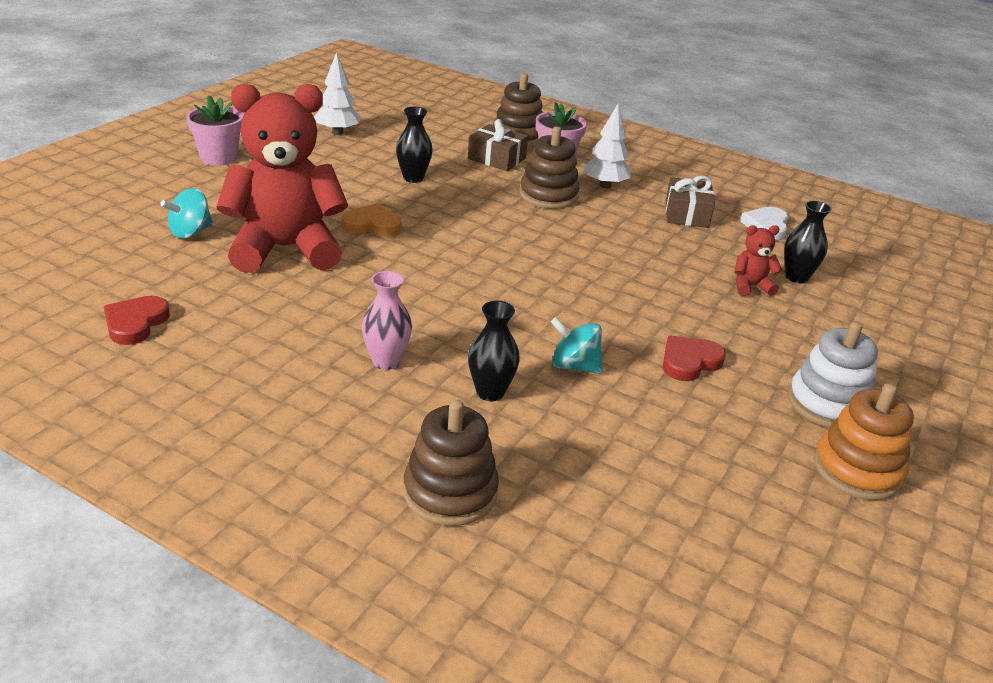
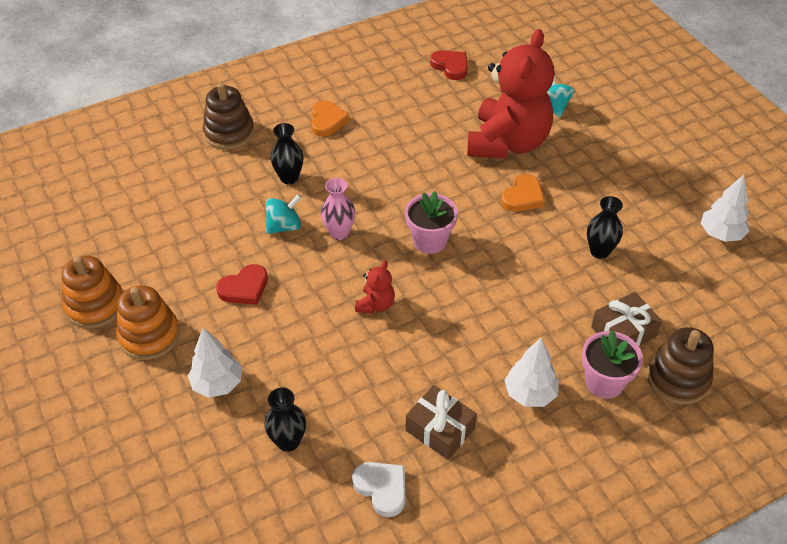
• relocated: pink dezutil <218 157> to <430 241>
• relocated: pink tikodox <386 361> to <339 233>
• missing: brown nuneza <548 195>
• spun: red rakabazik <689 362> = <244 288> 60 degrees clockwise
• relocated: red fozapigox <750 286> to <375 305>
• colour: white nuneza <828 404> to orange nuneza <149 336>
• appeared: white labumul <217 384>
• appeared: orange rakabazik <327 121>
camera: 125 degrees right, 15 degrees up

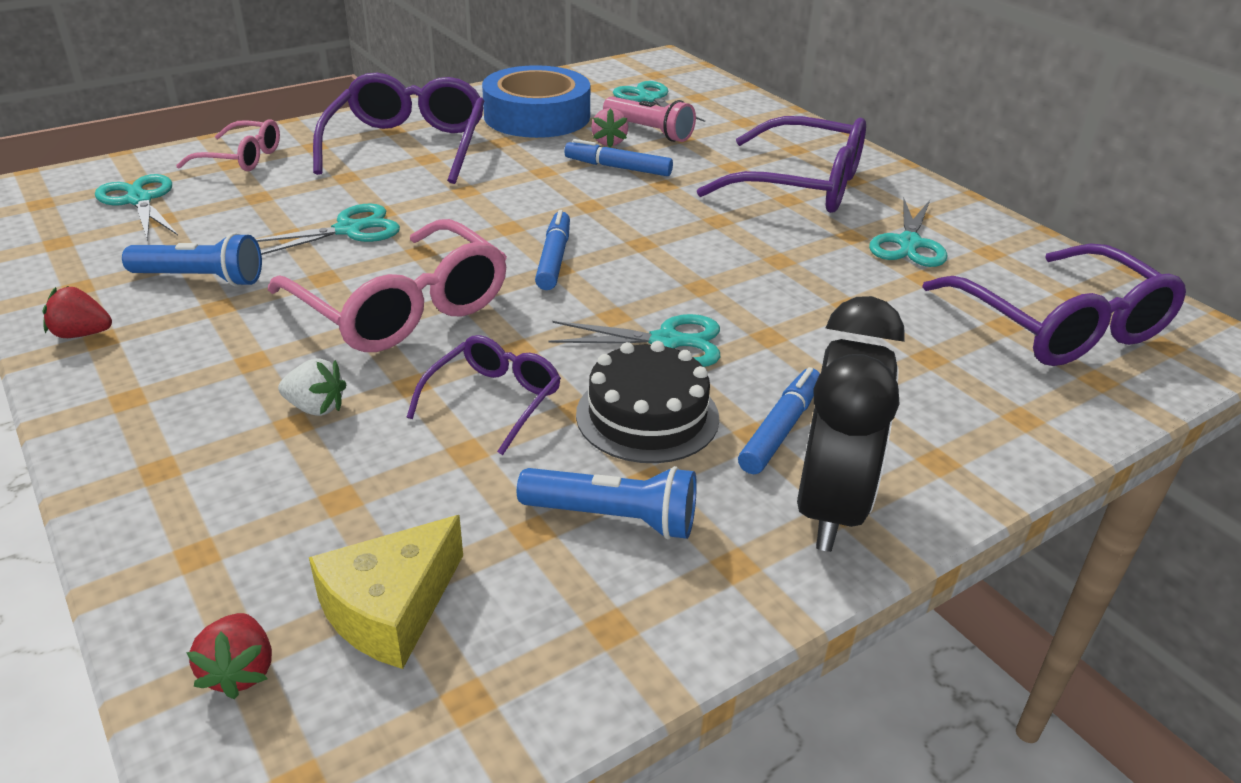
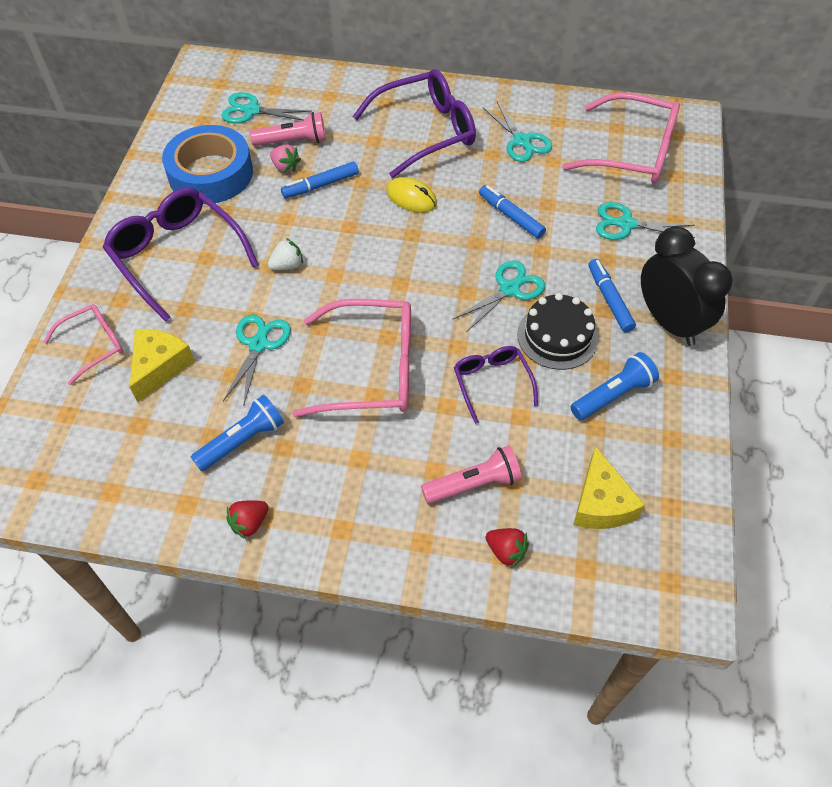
• relocated: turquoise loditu <139 200> to <626 224>
• relocated: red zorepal <240 671> to <506 551>
• relocated: white zorepal <316 407> to <287 265>
• relocated: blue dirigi <554 259> to <511 216>
• colour: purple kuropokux <1060 326> to pink kuropokux <632 152>
• appeared: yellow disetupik <159 367>
• appeared: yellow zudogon <411 198>
• appeared: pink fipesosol <474 484>
camera: 45 degrees left, 20 degrees up

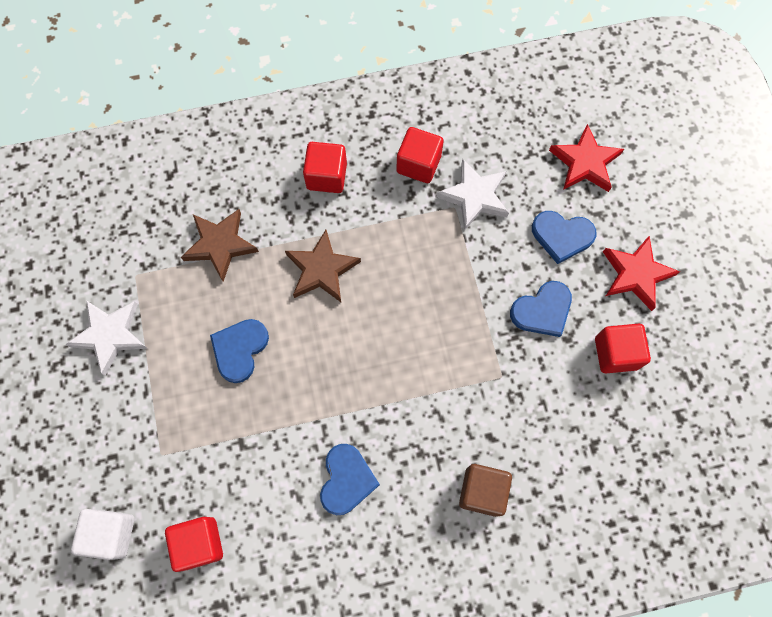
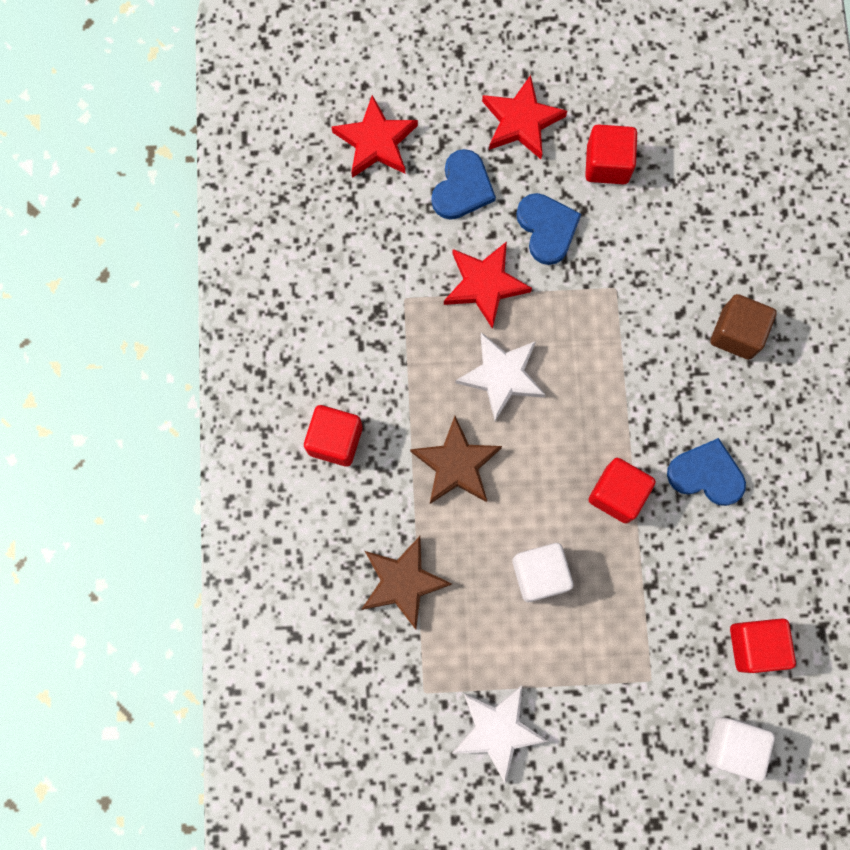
• exchanged: blue rakabazik <239 349> to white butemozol <539 574>
• relocated: red butemozol <418 164> to <617 494>
• relocated: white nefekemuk <474 196> to <501 376>
• appeared: red nefekemuk <484 285>
camera: 80 degrees left, 5 degrees up

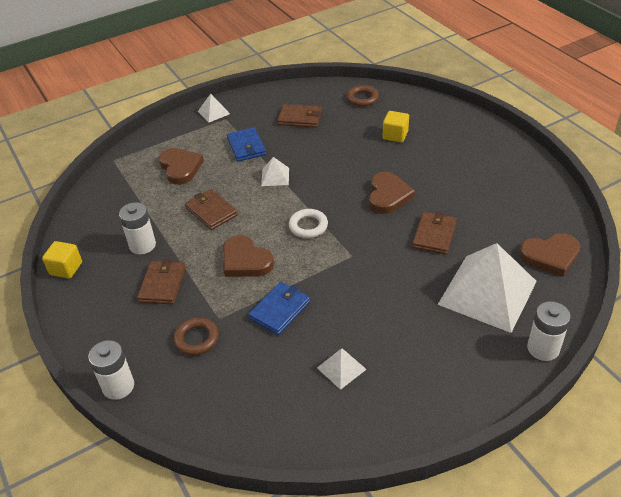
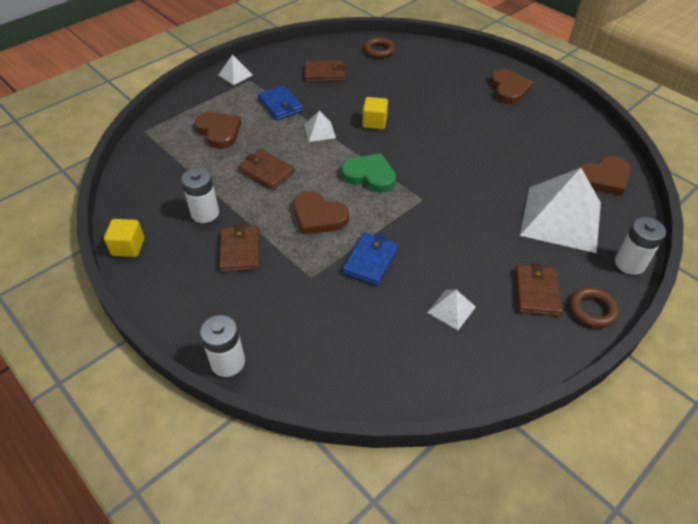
• relocated: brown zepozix <196 339> to <592 310>
• exchanged: white zepozix <308 226> to green rakabazik <369 175>
• relocated: brown rakabazik <388 196> to <509 89>
• relocated: yellow butemozol <395 135> to <374 122>
• relocated: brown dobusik <434 235> to <536 292>
camera: 15 degrees left, 5 degrees up

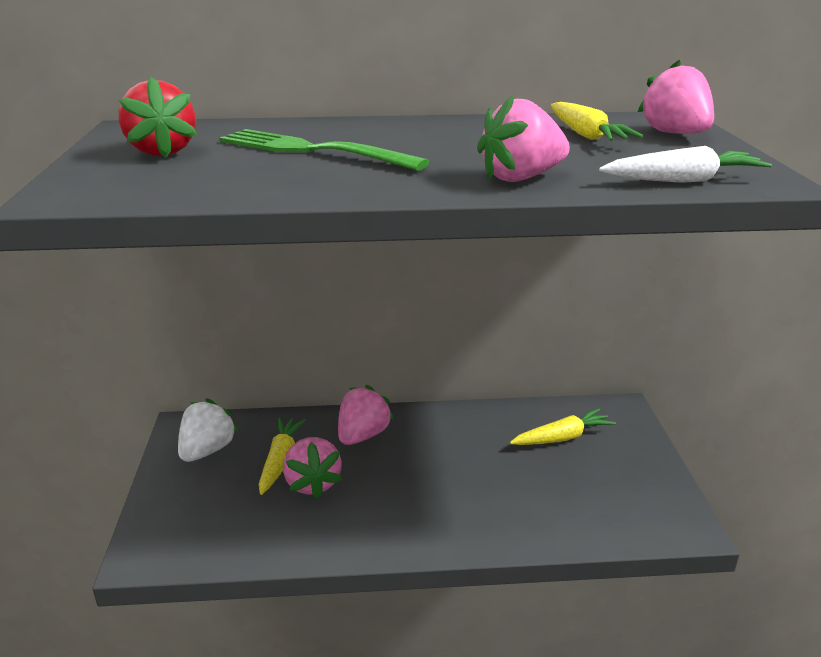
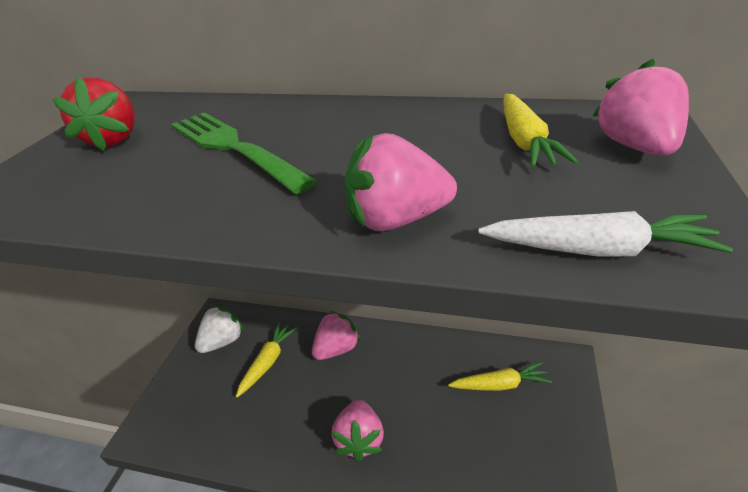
• relocated: pink zorepal <312 483> to <359 439>
camera: 20 degrees right, 10 degrees up

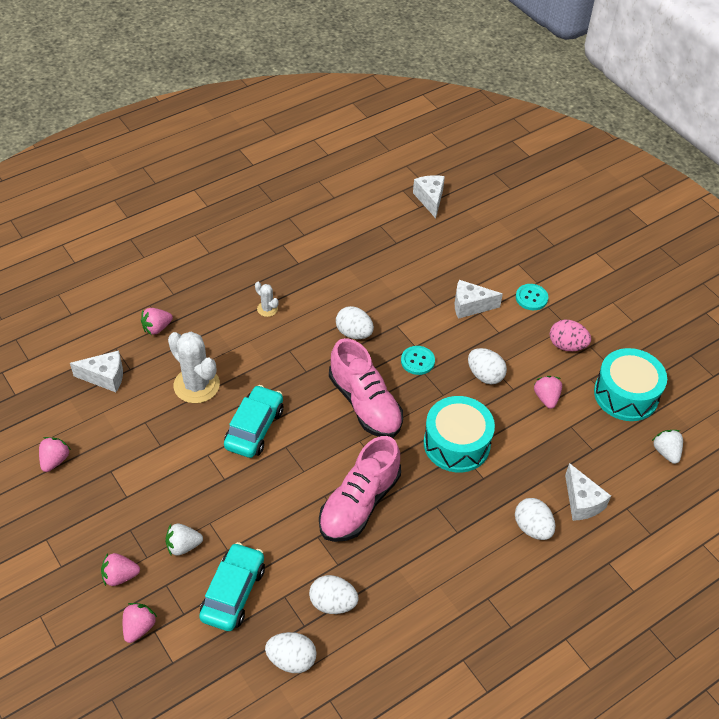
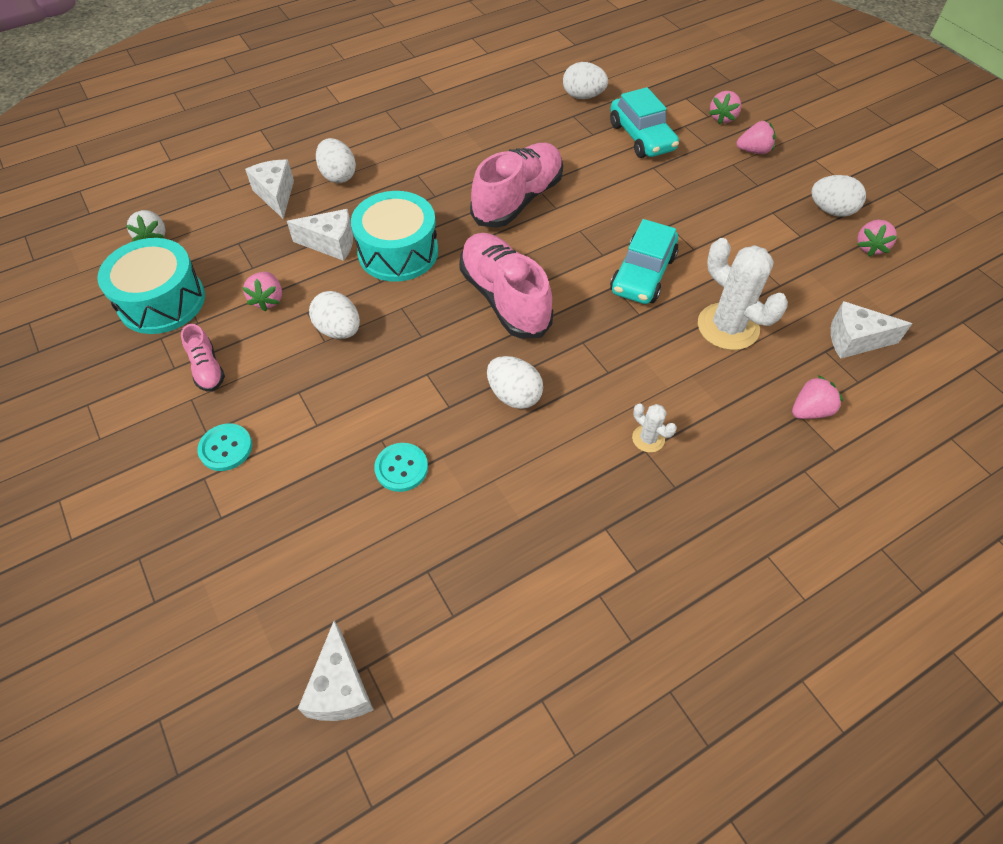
• missing: white zorepal <183 546>
• spun: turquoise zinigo <233 593> = <641 137> 45 degrees counterclockwise
• relocated: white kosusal <333 603> to <831 210>
• relocated: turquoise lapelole <417 361> to <401 468>
• relocated: white disetupik <470 306> to <331 243>
• exchanged: pink kosusal <567 345> to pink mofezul <207 369>
camera: 175 degrees left, 5 degrees up

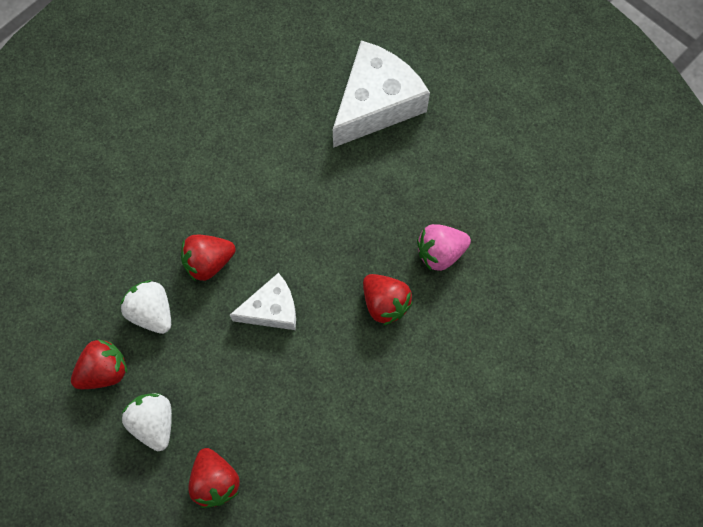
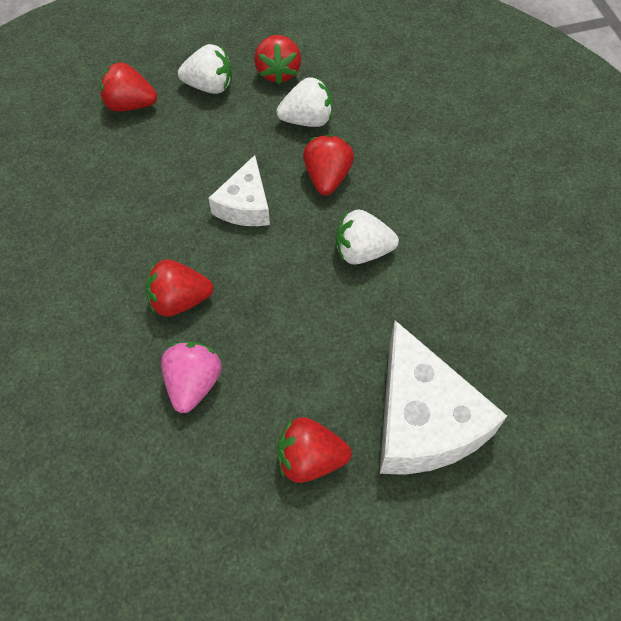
• appeared: red zorepal <310 459>
• appeared: white zorepal <362 251>
camera: 120 degrees right, 10 degrees down

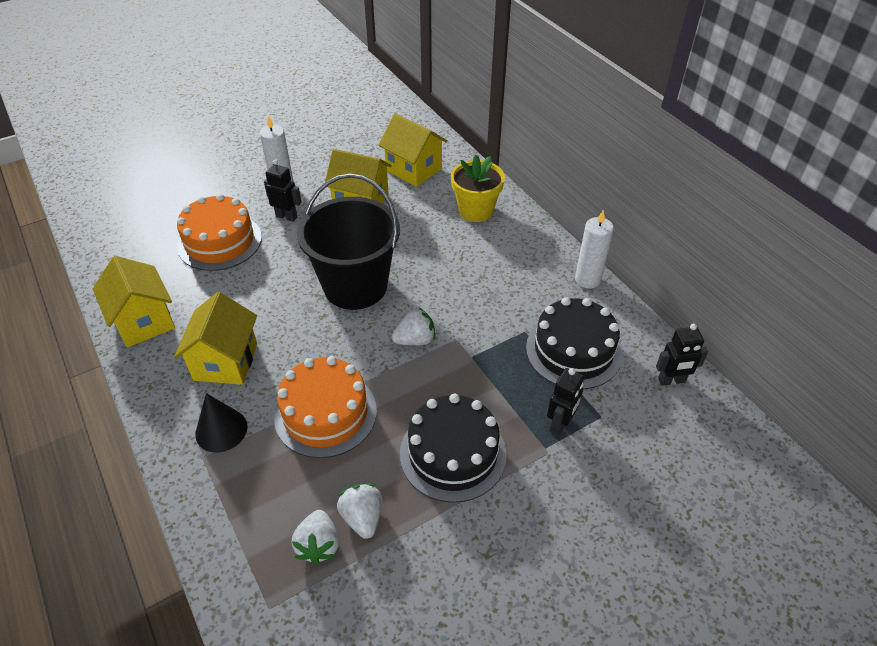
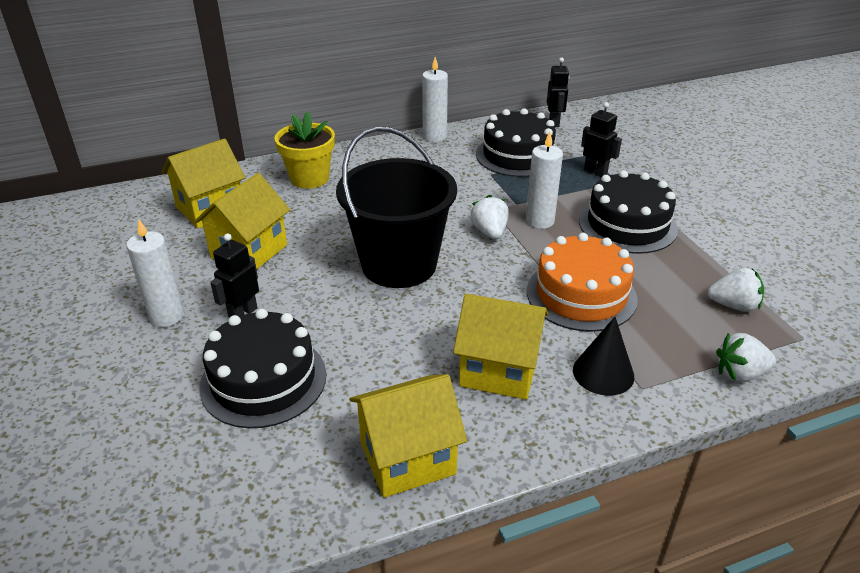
• colour: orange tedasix <219 241> to black tedasix <263 380>
• relocated: white zorepal <362 517> to <740 374>
• appeared: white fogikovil <539 221>
camera: 80 degrees left, 10 degrees down

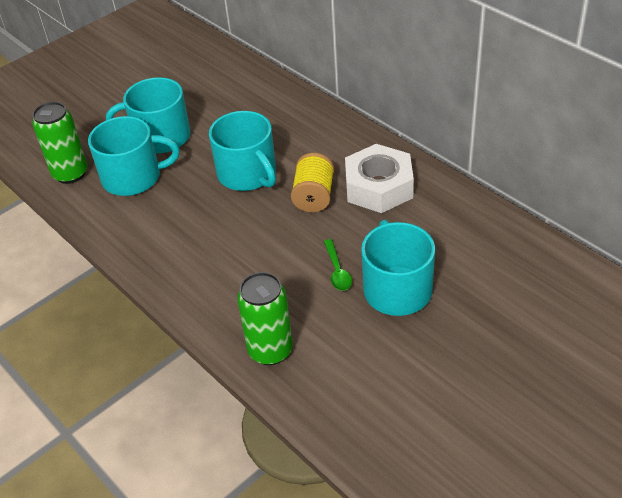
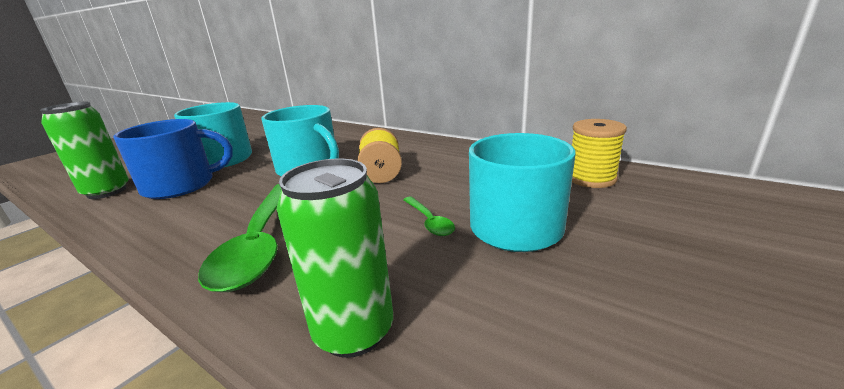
• colour: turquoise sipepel <133 177> to blue sipepel <181 185>
• missing: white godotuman <378 187>
• appeared: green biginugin <260 242>
• appeared: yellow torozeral <591 178>
camera: 15 degrees left, 20 degrees down

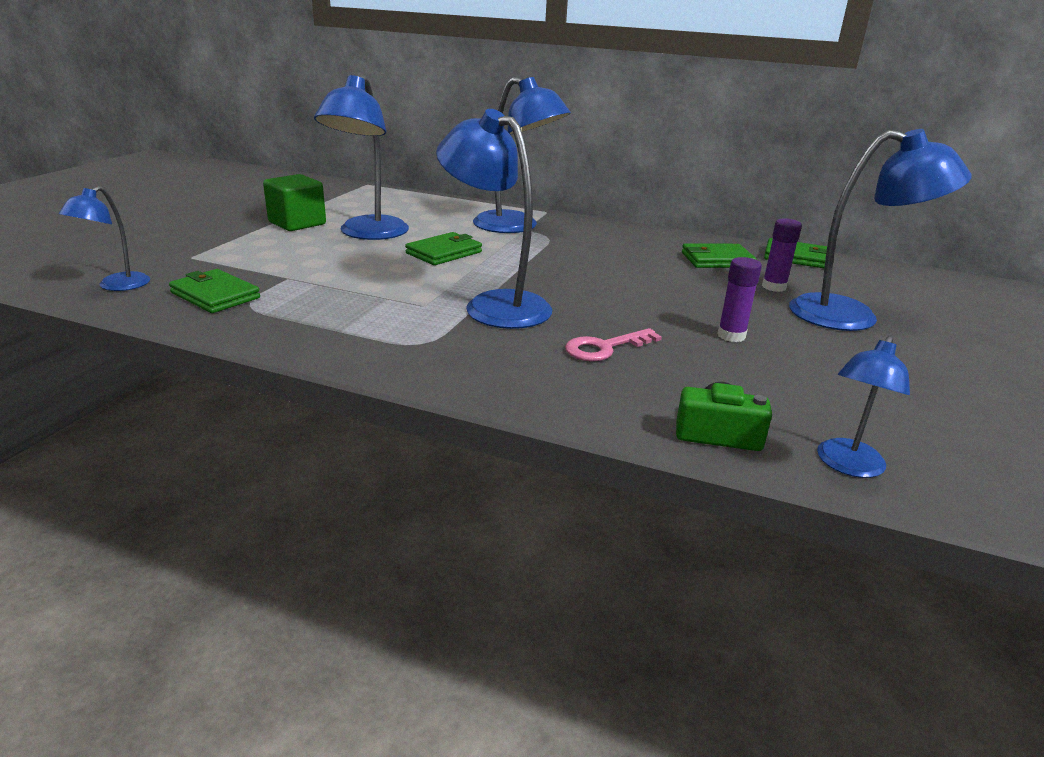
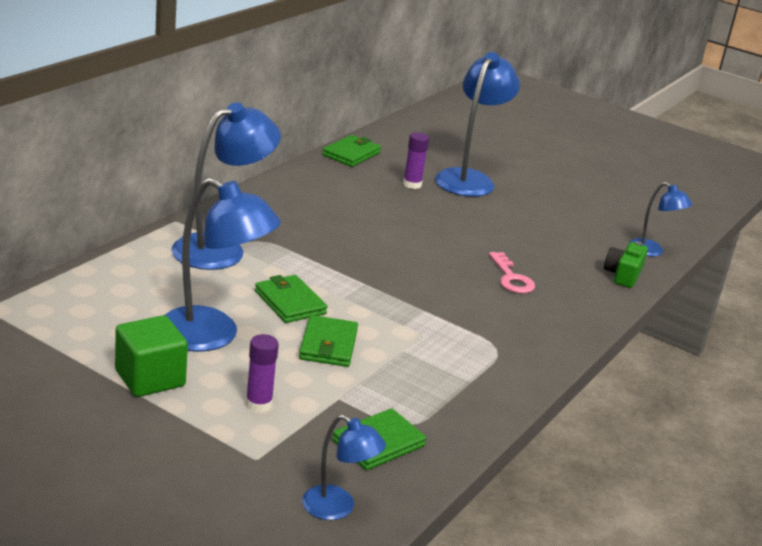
• missing: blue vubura <495 305>
• relocated: green dobusik <716 260> to <328 345>
• relocated: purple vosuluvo <731 336> to <258 404>
camera: 80 degrees left, 0 degrees up

